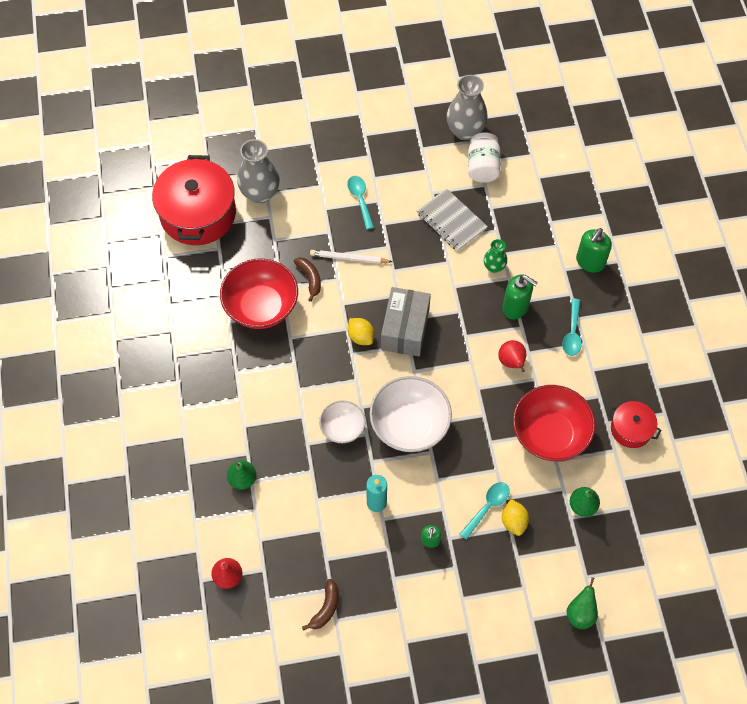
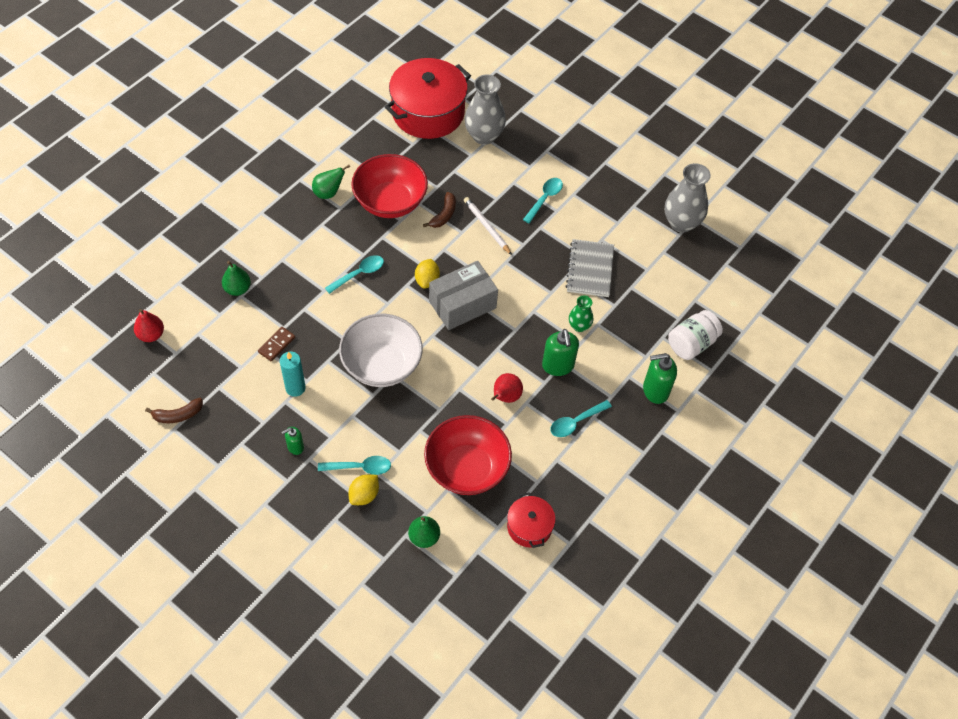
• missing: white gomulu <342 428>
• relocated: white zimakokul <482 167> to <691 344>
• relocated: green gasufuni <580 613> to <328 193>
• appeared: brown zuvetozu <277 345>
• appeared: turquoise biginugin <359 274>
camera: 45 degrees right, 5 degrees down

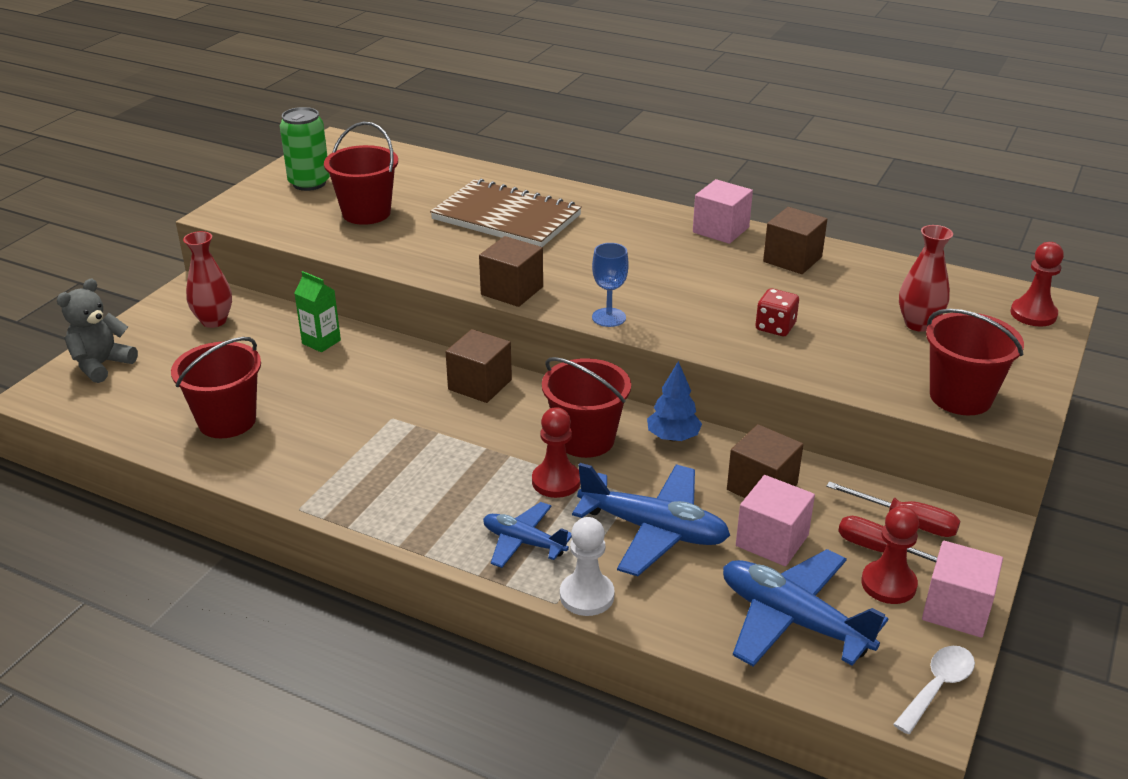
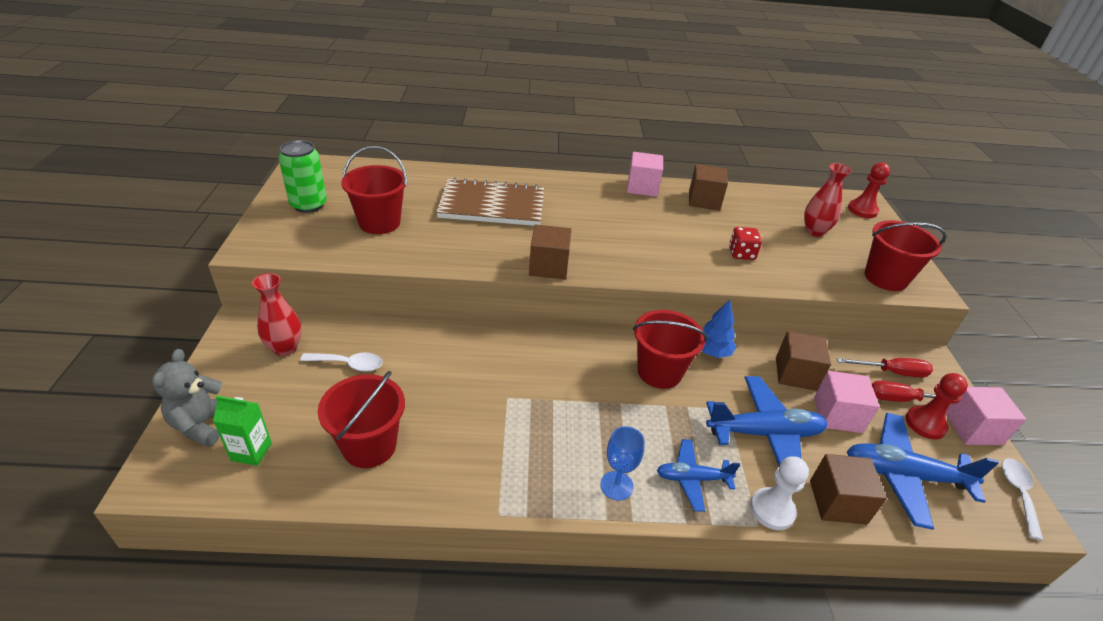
• relocated: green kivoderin <321 342> to <251 452>
• relocated: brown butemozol <480 385> to <837 502>
• missing: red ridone <556 481>
• relocated: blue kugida <609 317> to <616 485>
• appeared: white biginugin <348 364>
camera: 30 degrees left, 5 degrees up

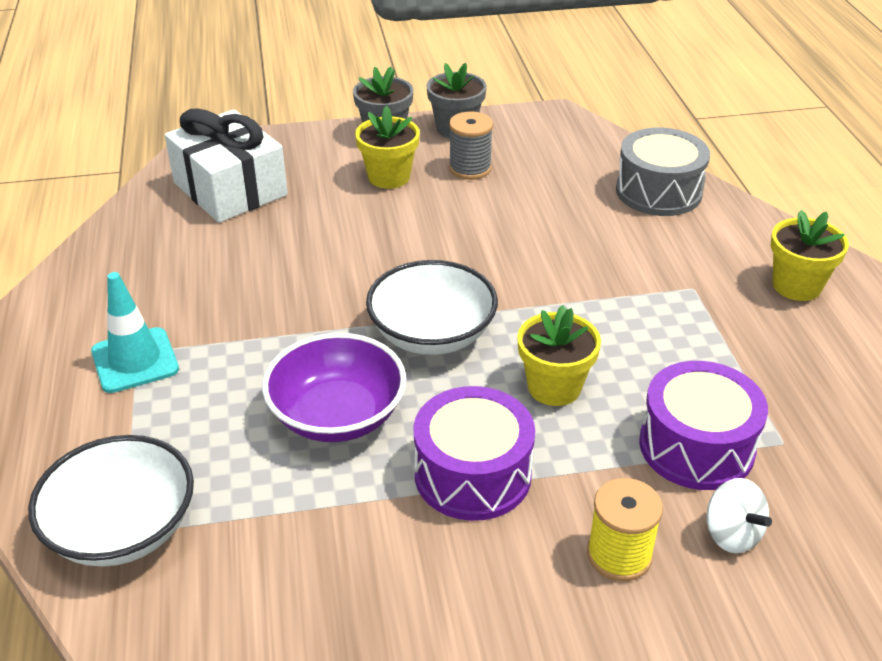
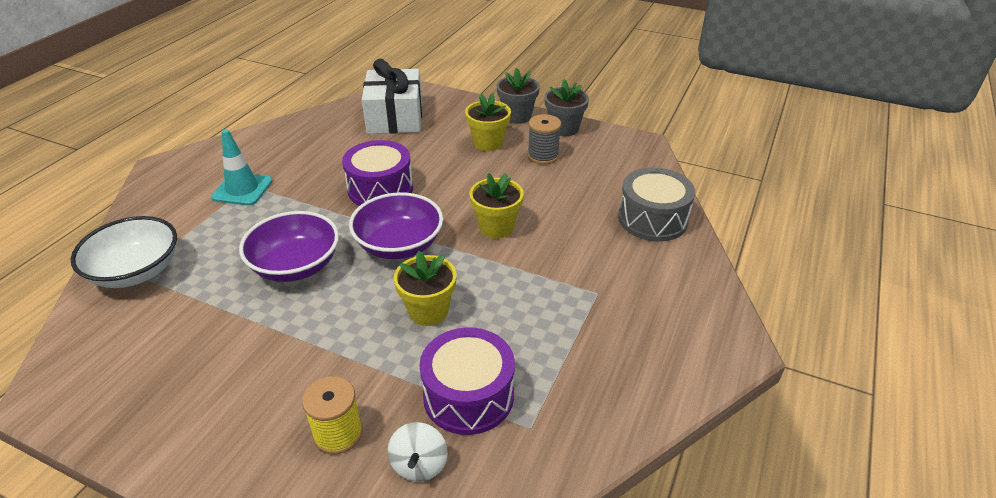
• colour: white gomulu <432 334> to purple gomulu <399 245>
• relocated: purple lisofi <472 474> to <380 189>
• relocated: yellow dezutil <796 286> to <496 227>
camera: 35 degrees right, 0 degrees up

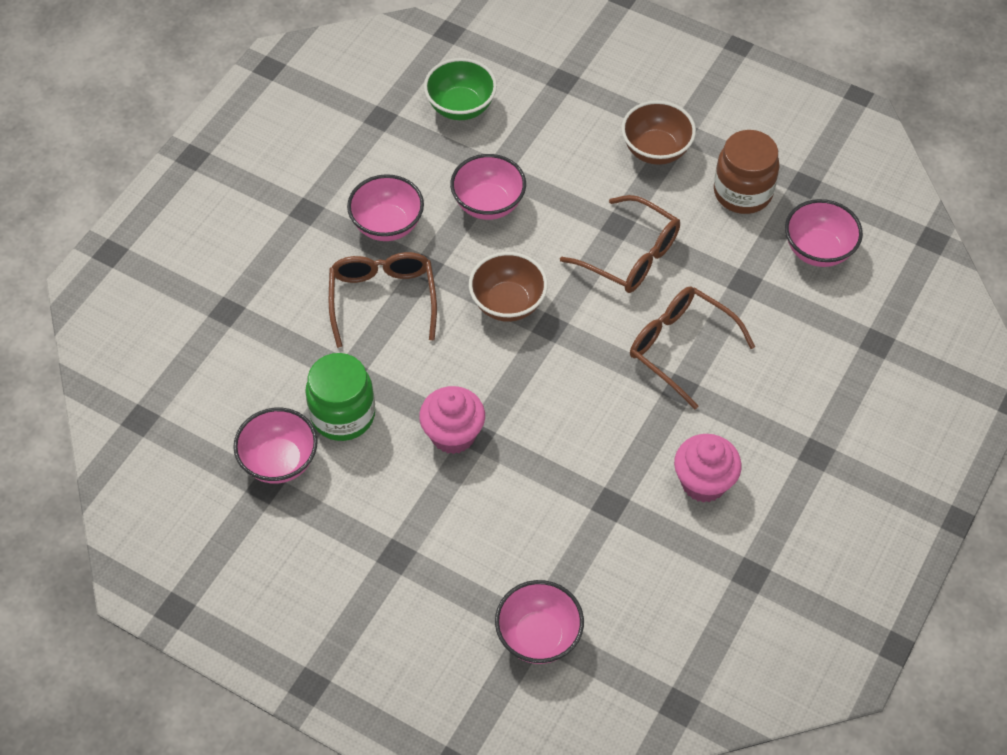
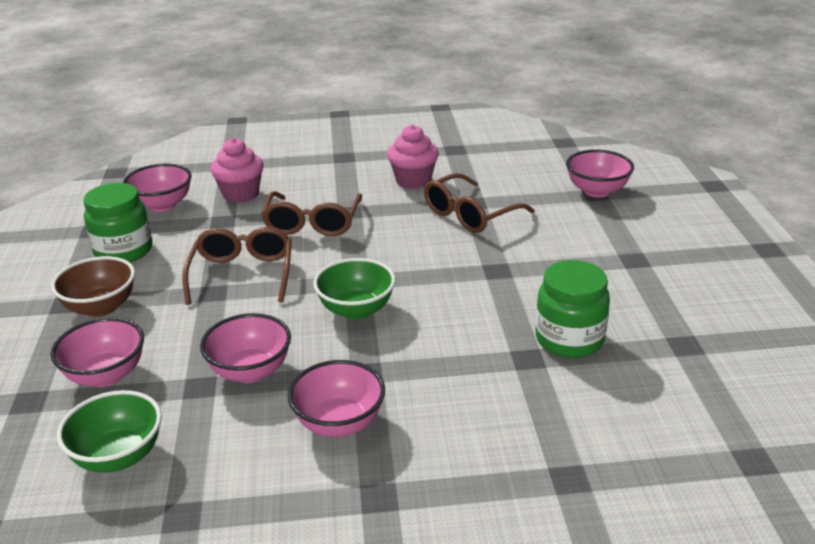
• relocated: pink gomulu <279 461> to <106 375>
• relocated: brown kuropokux <383 299> to <470 215>
• relocated: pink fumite <453 435> to <241 194>
• colour: brown gomulu <508 303> to green gomulu <356 310>
• colour: brown zimakokul <742 192> to green zimakokul <124 251>
camera: 125 degrees left, 25 degrees down

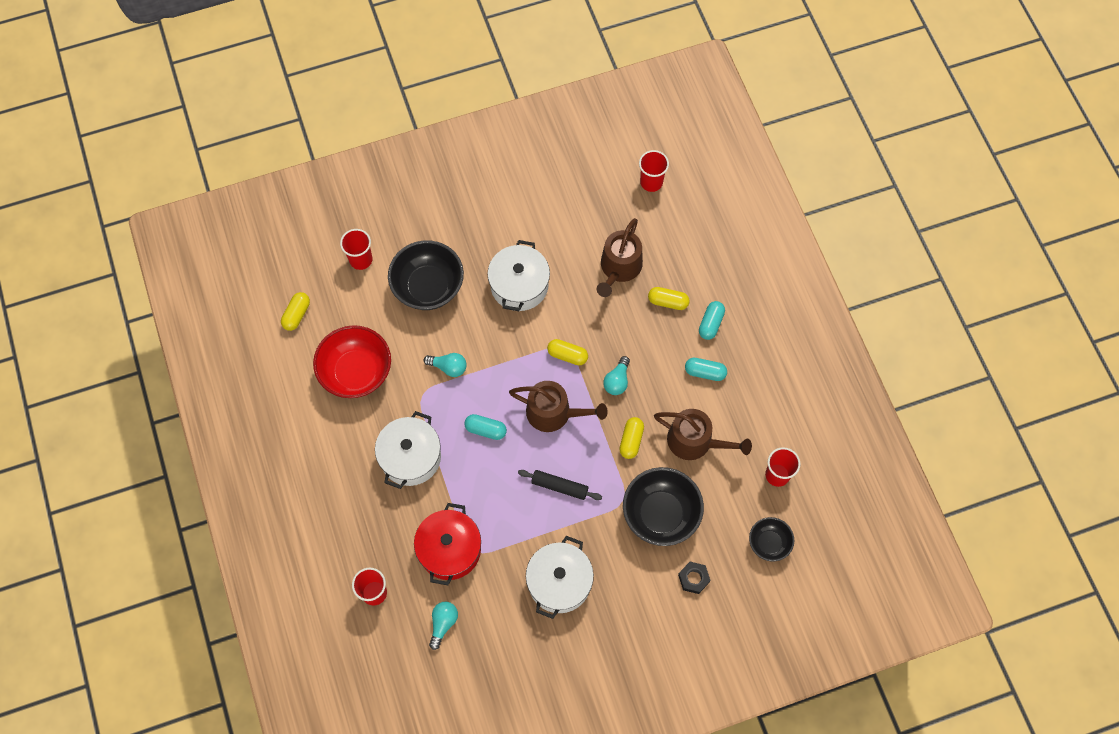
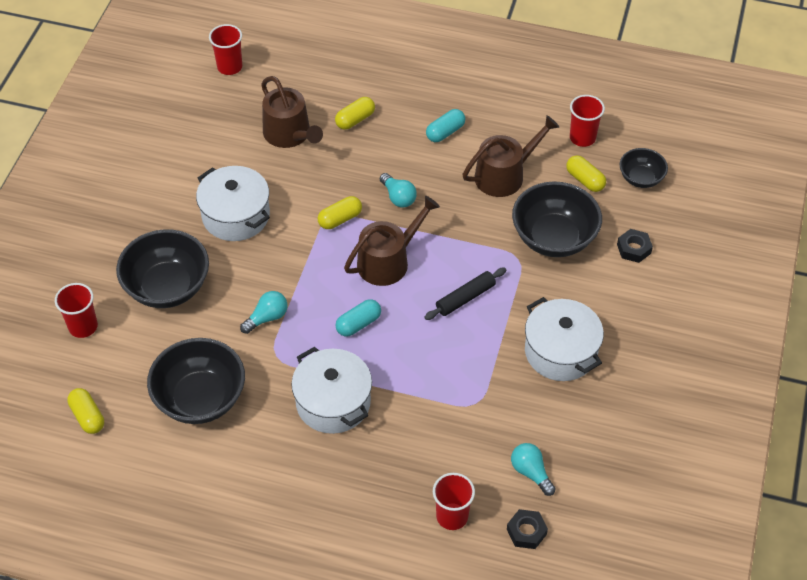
• colour: red gomulu <356 372> to black gomulu <200 398>
• missing: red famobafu <450 549>
• relocated: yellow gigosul <631 440> to <585 180>
• missing: turquoise gigosul <710 323>
• appeared: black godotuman <526 532>
camera: 55 degrees left, 15 degrees down

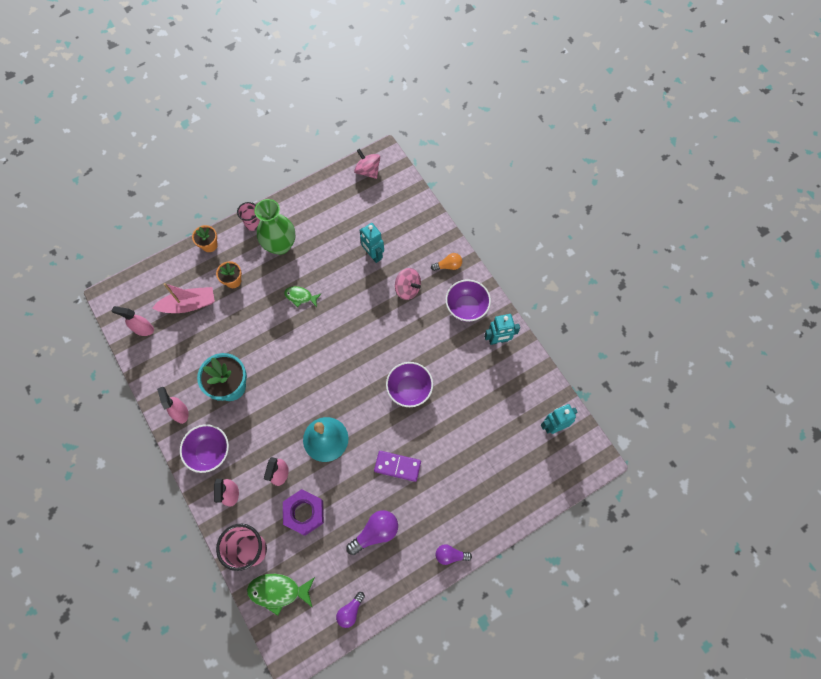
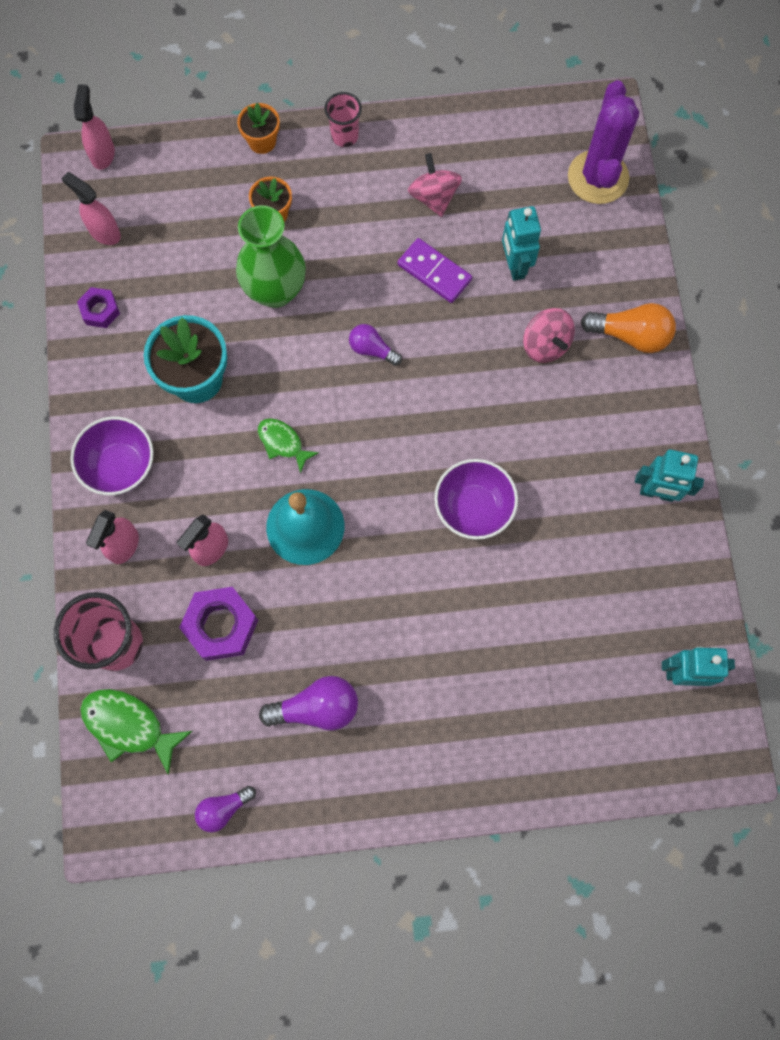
• missing: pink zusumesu <189 304>
• relocated: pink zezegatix <180 412> to <103 154>
• relocated: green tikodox <280 245> to <275 290>
• relocated: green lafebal <300 297> to <283 443>
• relocated: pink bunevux <368 171> to <434 197>
• relocated: purple zuvetozu <397 466> to <434 272>
• size: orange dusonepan <448 266> = <630 335> x1.59
• relocated: purple dusonepan <450 555> to <372 349>
• missing: purple gomulu <466 307>
• appeared: purple godotuman <100 310>
• appeared: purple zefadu <598 177>
camera: 25 degrees right, 5 degrees up

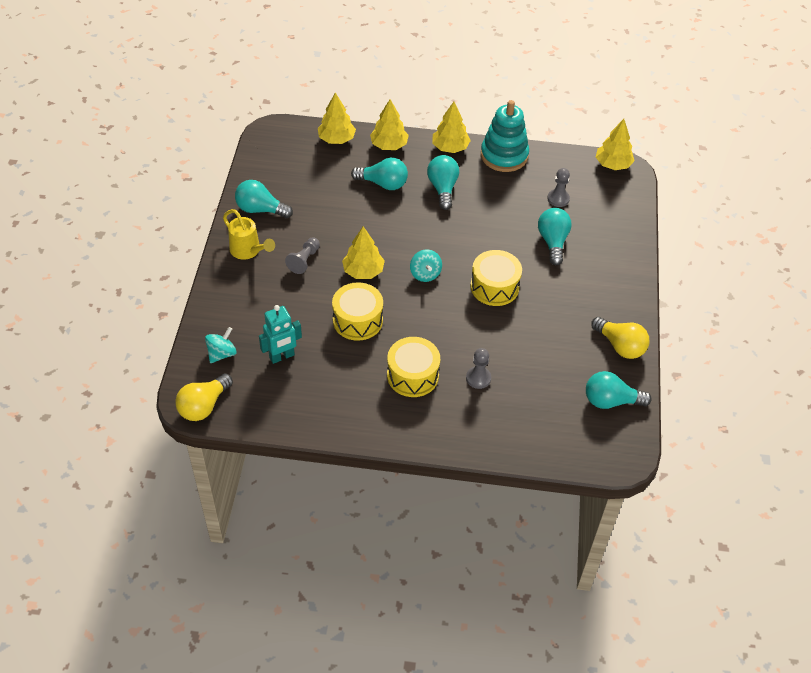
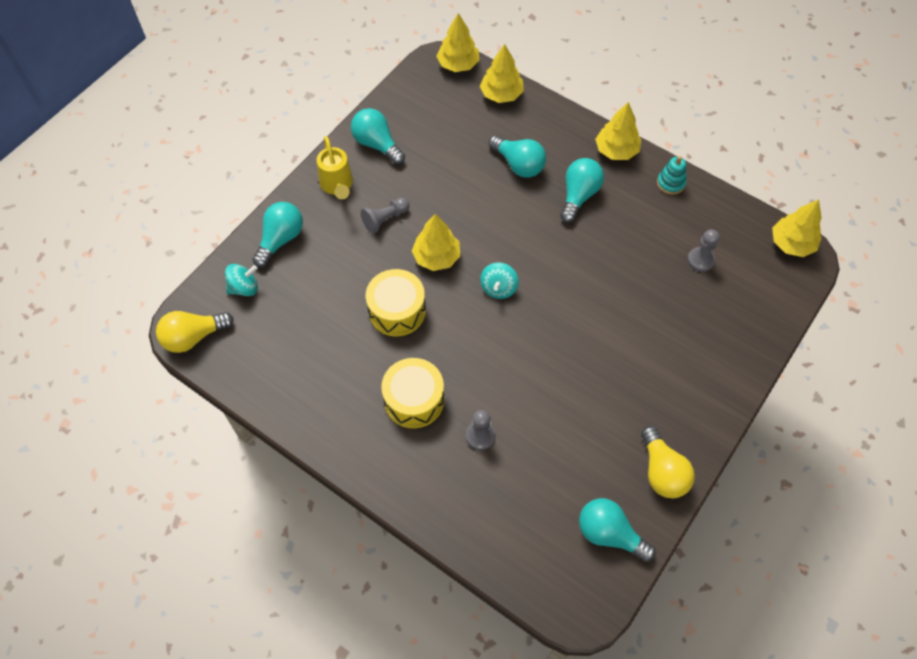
• missing: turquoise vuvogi <282 356>
• relocated: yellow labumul <389 145> to <458 64>
• missing: yellow lisofi <494 287>
• size: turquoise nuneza <504 155> = <670 183> x0.49
• relocated: turquoise dusonepan <553 242> to <280 239>
camera: 30 degrees right, 10 degrees up

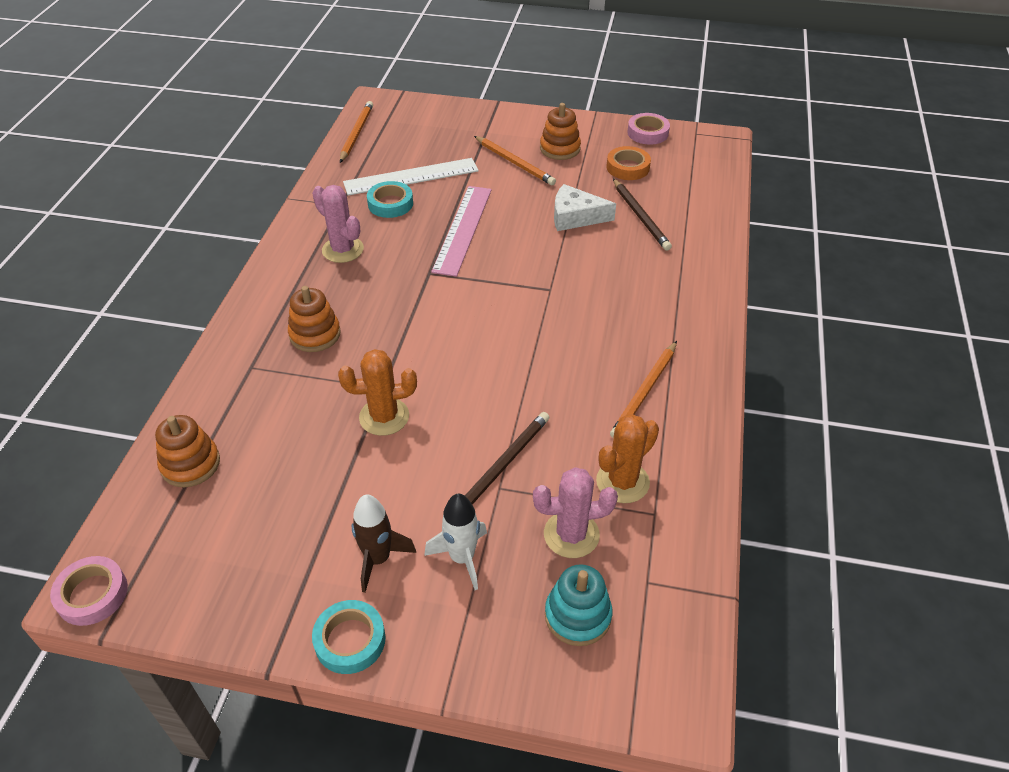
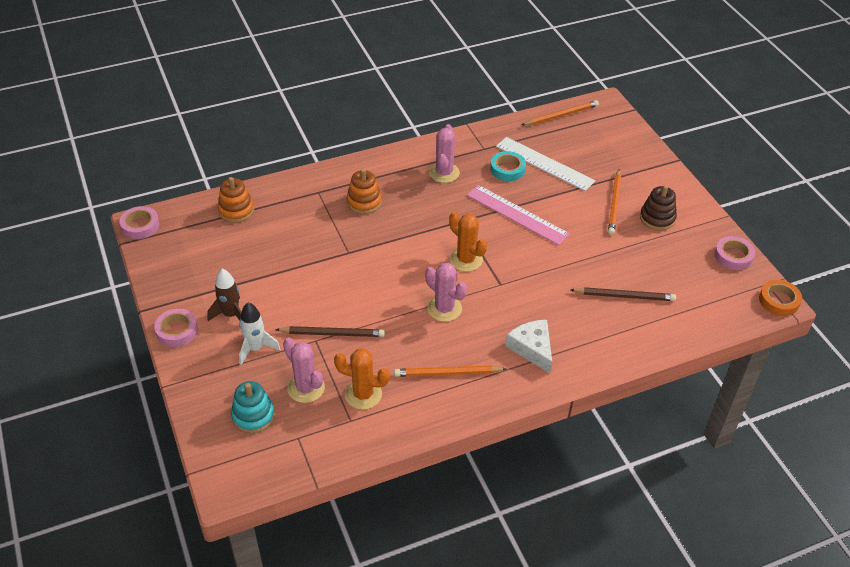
• colour: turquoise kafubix <350 640> to pink kafubix <177 331>
• relocated: orange zefadu <384 417> to <466 260>
• spun: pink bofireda <462 229> = <517 214> 60 degrees clockwise
• colour: orange nuneza <560 149> to brown nuneza <657 218>
• relocated: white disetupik <575 217> to <532 348>
• relocated: orange kafubix <627 167> to <779 301>
• spun: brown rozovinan <640 216> = <624 296> 120 degrees counterclockwise
• appeared: pink zefadu <444 308>
camera: 55 degrees right, 0 degrees up

